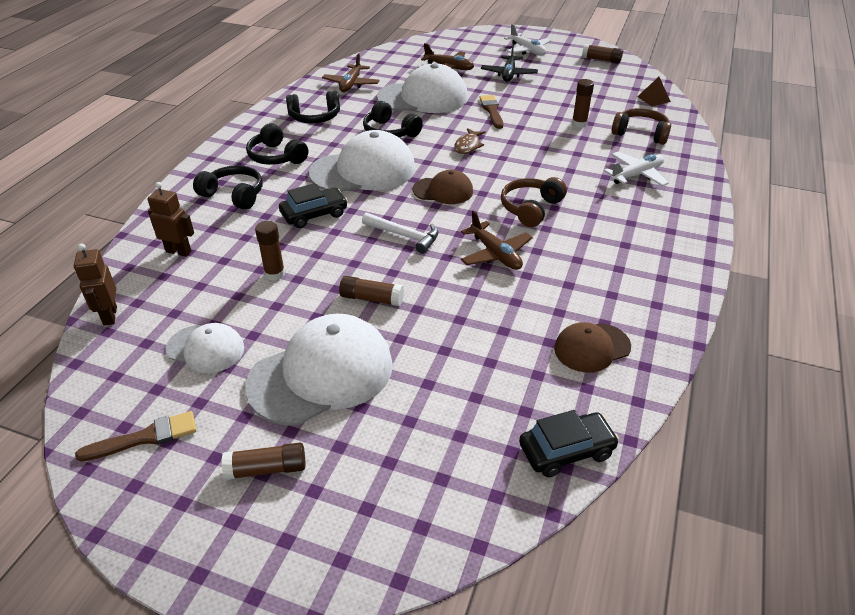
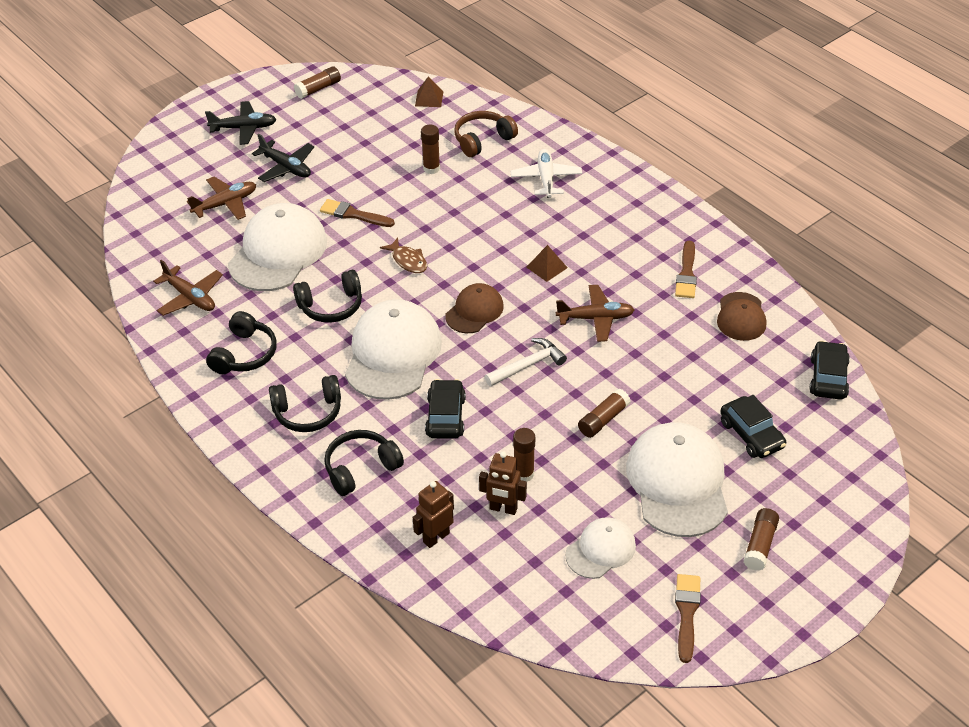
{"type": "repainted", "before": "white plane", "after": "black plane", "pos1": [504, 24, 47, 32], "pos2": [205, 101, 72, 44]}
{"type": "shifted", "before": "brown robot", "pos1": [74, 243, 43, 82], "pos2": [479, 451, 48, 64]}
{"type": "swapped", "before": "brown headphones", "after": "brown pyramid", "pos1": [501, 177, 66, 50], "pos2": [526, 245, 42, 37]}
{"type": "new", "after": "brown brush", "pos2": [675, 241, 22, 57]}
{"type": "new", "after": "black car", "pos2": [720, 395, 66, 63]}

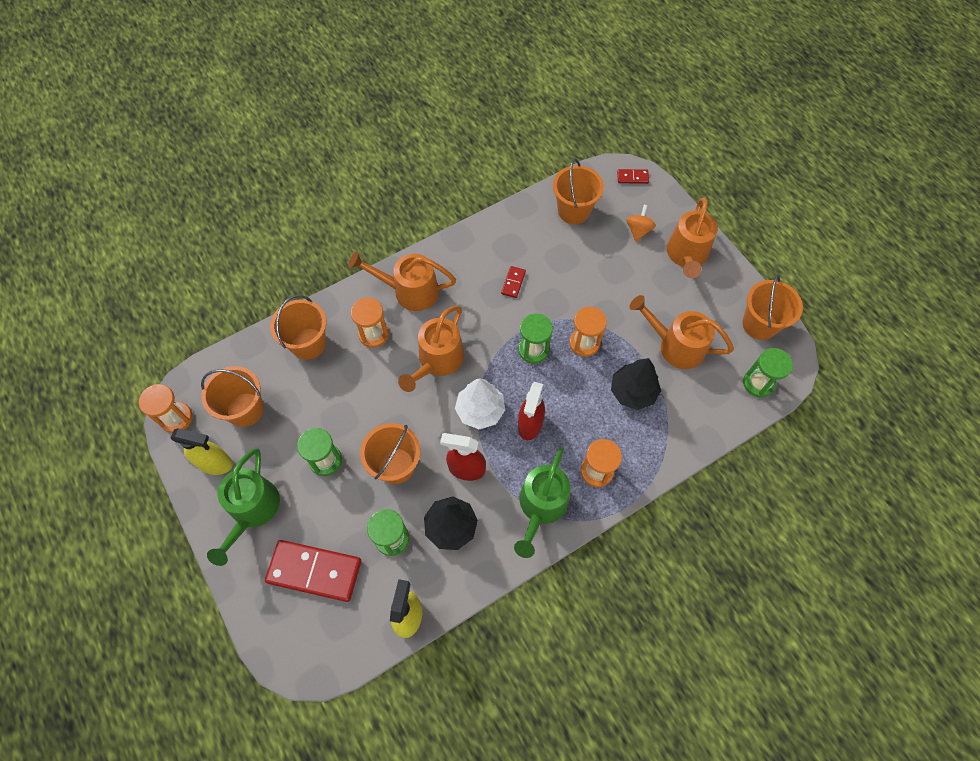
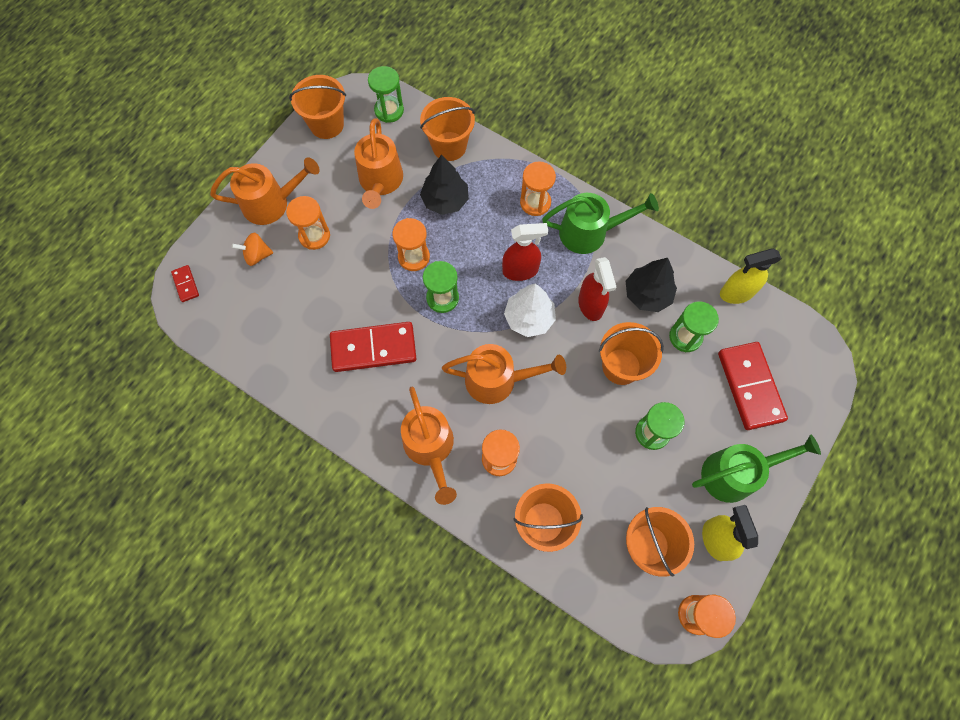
{"type": "new", "after": "orange hourglass", "pos2": [286, 196, 44, 54]}
{"type": "scaled", "before": "red domino", "pos1": [501, 266, 25, 32], "pos2": [330, 322, 87, 50], "scale": 2.21}
{"type": "shifted", "before": "orange bucket", "pos1": [553, 158, 51, 66], "pos2": [420, 97, 55, 64]}

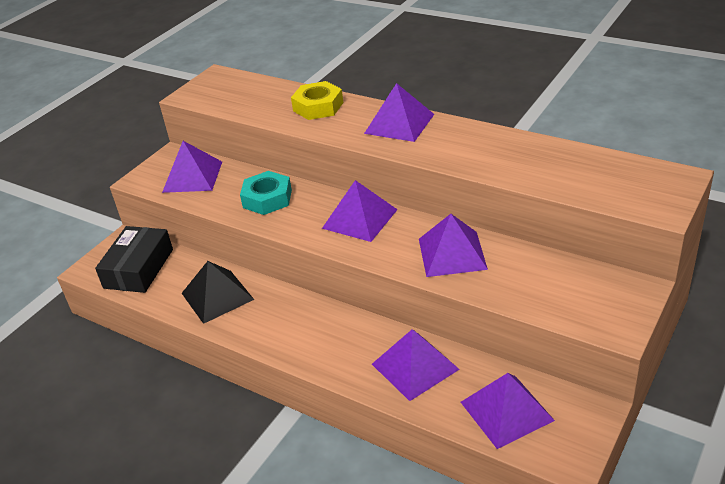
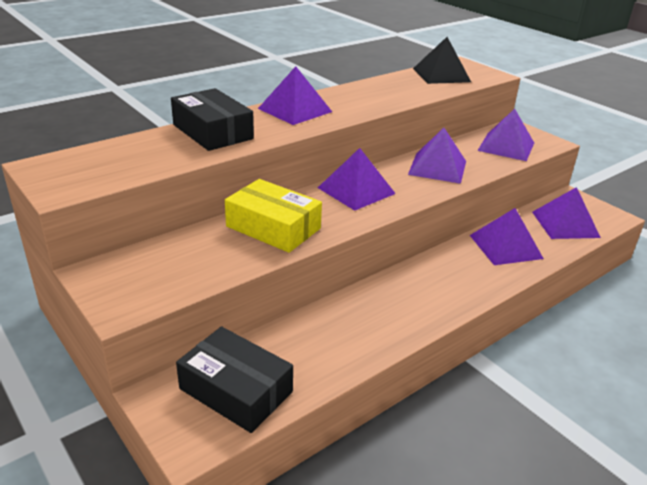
{"type": "swapped", "before": "yellow nut", "after": "black box", "pos1": [291, 81, 52, 39], "pos2": [171, 88, 83, 63]}
{"type": "swapped", "before": "turquoise nut", "after": "yellow box", "pos1": [240, 171, 52, 44], "pos2": [225, 179, 97, 74]}
{"type": "shifted", "before": "black pyramid", "pos1": [182, 261, 72, 63], "pos2": [413, 37, 58, 47]}
{"type": "shifted", "before": "purple pyramid", "pos1": [162, 141, 60, 52], "pos2": [477, 109, 57, 52]}

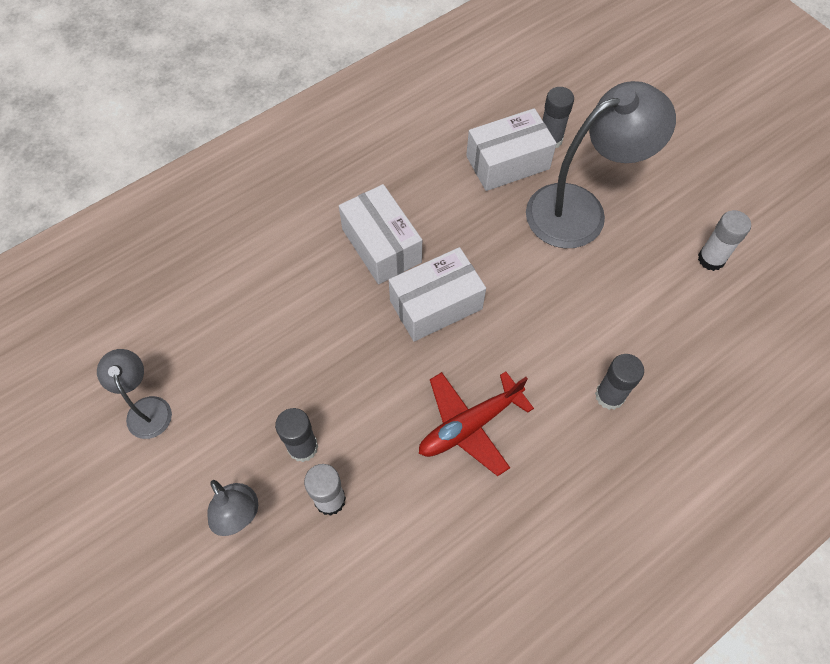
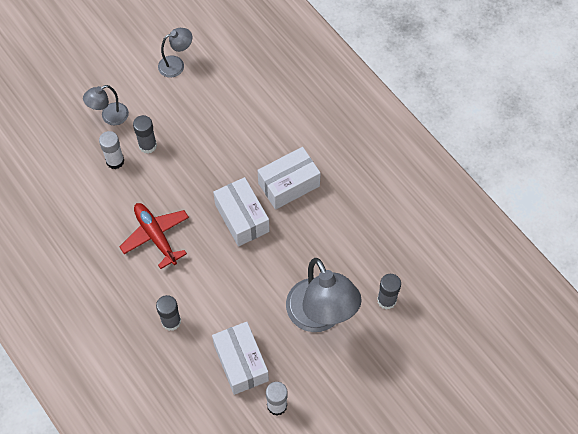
{"type": "shifted", "before": "white box", "pos1": [466, 108, 91, 83], "pos2": [212, 322, 57, 73]}

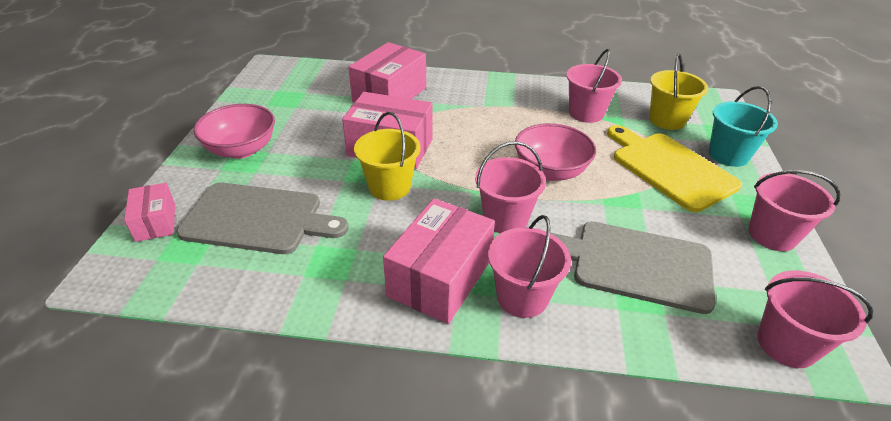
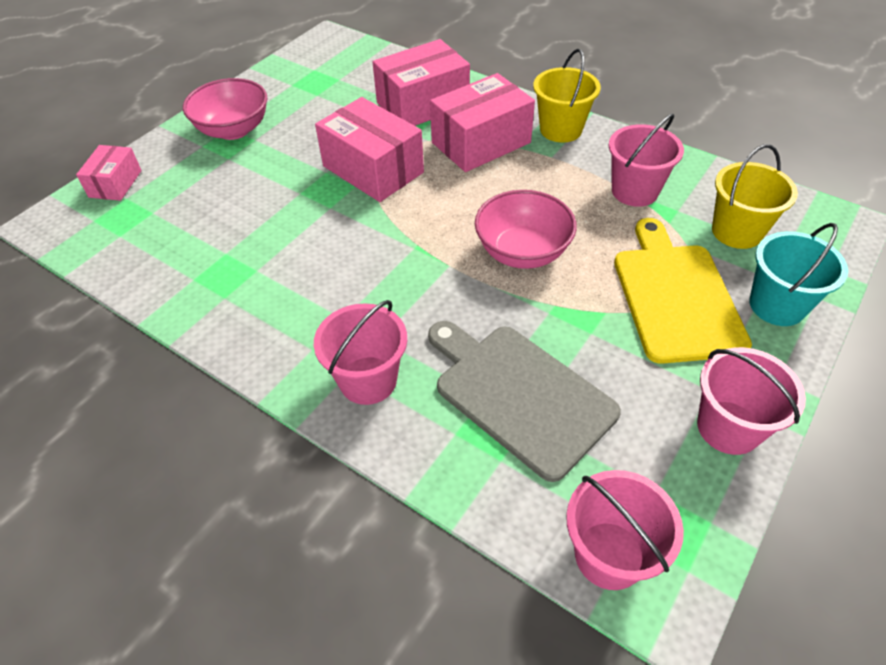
{"type": "shifted", "before": "pink box", "pos1": [383, 198, 112, 126], "pos2": [430, 73, 105, 99]}
{"type": "shifted", "before": "yellow bucket", "pos1": [354, 112, 66, 89], "pos2": [533, 49, 68, 93]}
{"type": "gone", "before": "grey cutting board", "pos1": [176, 182, 173, 72]}
{"type": "gone", "before": "pink bucket", "pos1": [475, 141, 71, 92]}

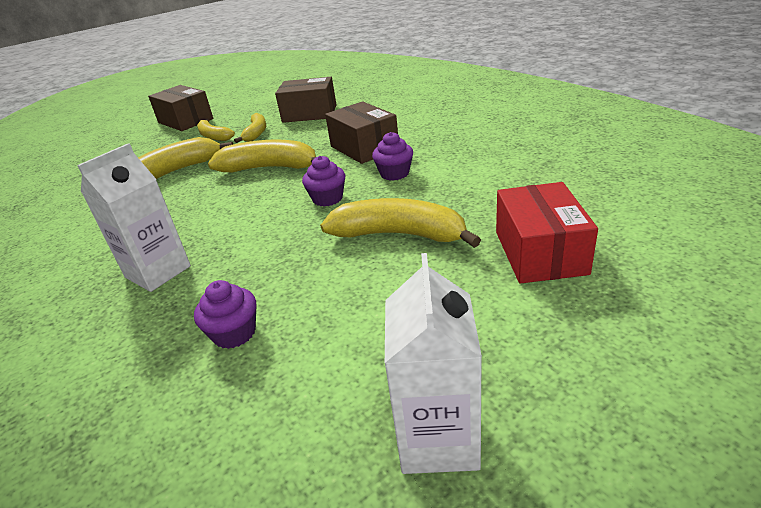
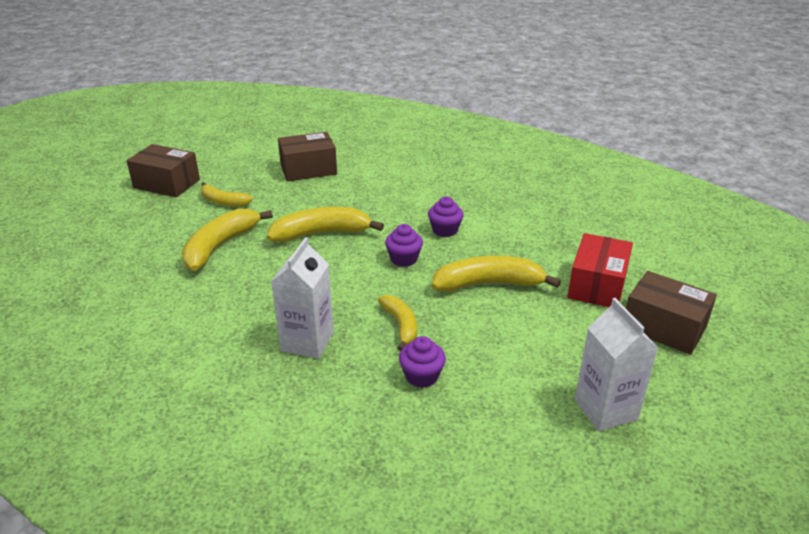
{"type": "shifted", "before": "yellow banana", "pos1": [234, 113, 32, 30], "pos2": [378, 295, 39, 56]}
{"type": "rotated", "before": "red box", "pos1": [496, 182, 102, 102], "pos2": [567, 233, 66, 74], "turn": 45}
{"type": "shifted", "before": "brown box", "pos1": [325, 101, 73, 63], "pos2": [626, 271, 91, 84]}

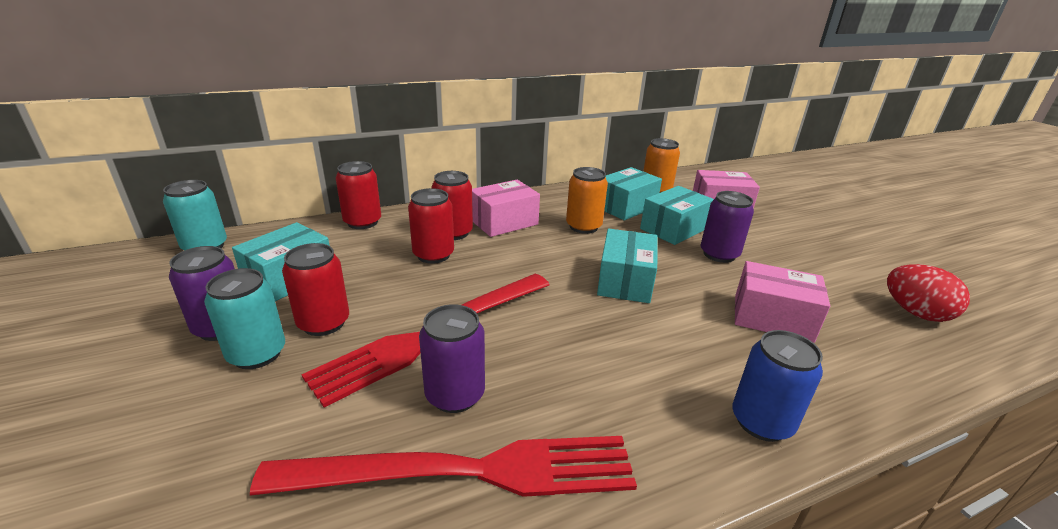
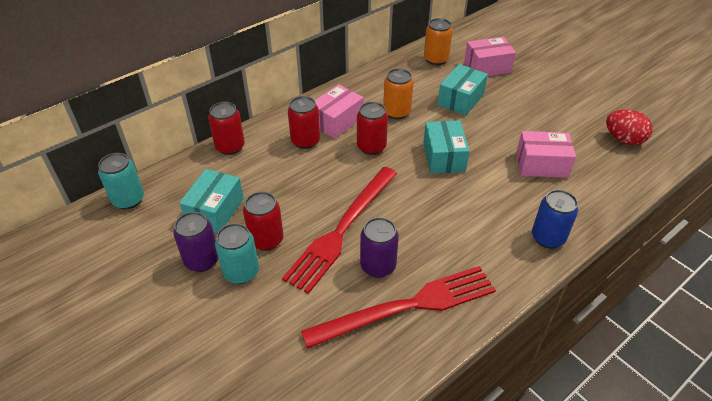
{"type": "shifted", "before": "red can", "pos1": [408, 188, 46, 76], "pos2": [357, 102, 31, 53]}
{"type": "gone", "before": "turquoise box", "pos1": [604, 167, 58, 54]}
{"type": "gone", "before": "purple can", "pos1": [700, 191, 54, 72]}

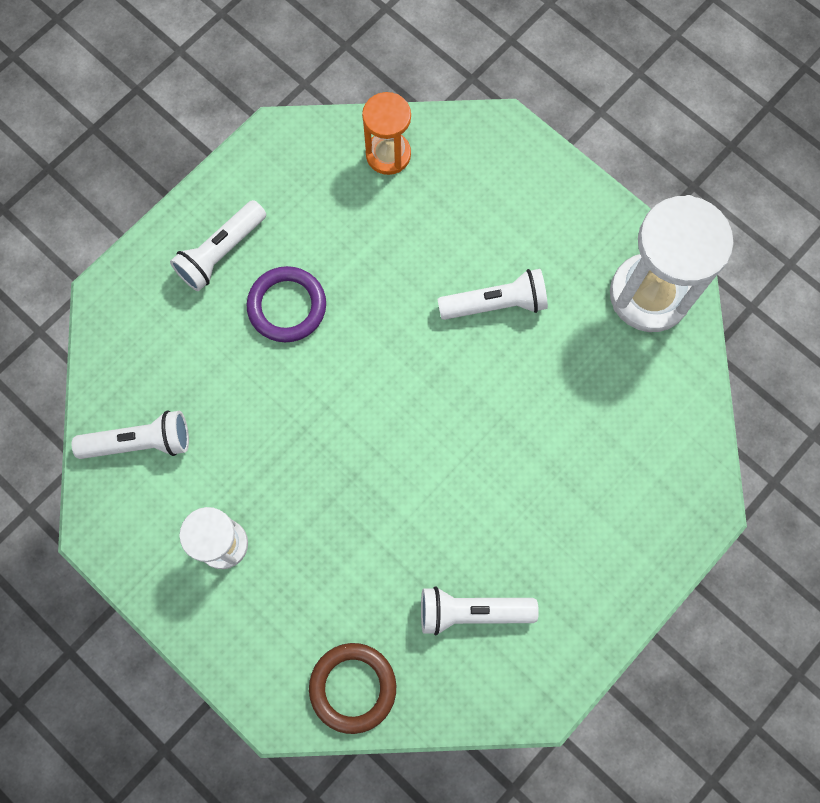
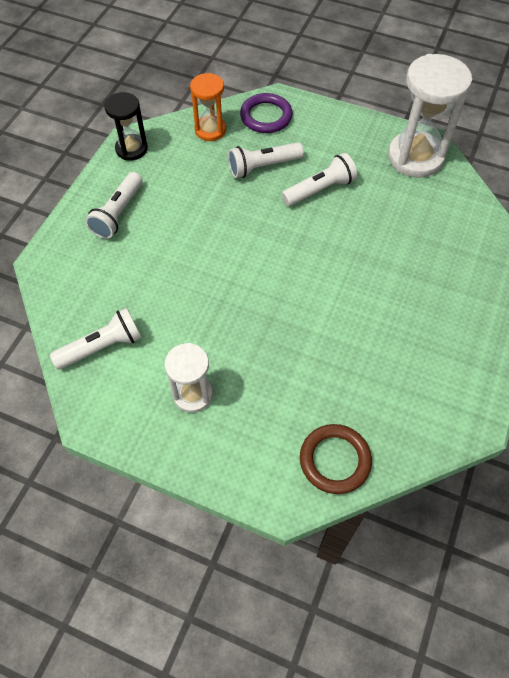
{"type": "new", "after": "black hourglass", "pos2": [104, 92, 44, 69]}
{"type": "shifted", "before": "white flashlight", "pos1": [421, 586, 118, 49], "pos2": [228, 142, 76, 36]}
{"type": "shifted", "before": "purple ring", "pos1": [247, 266, 79, 76], "pos2": [240, 93, 53, 40]}

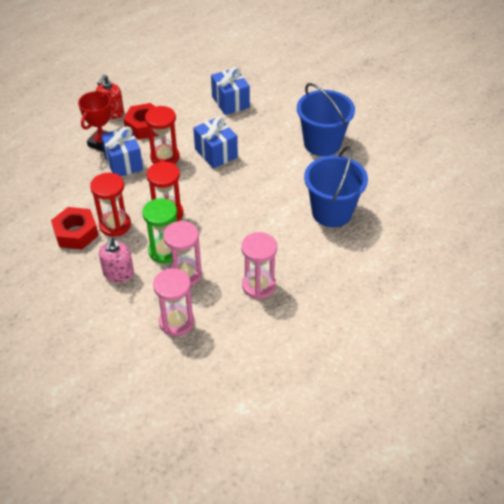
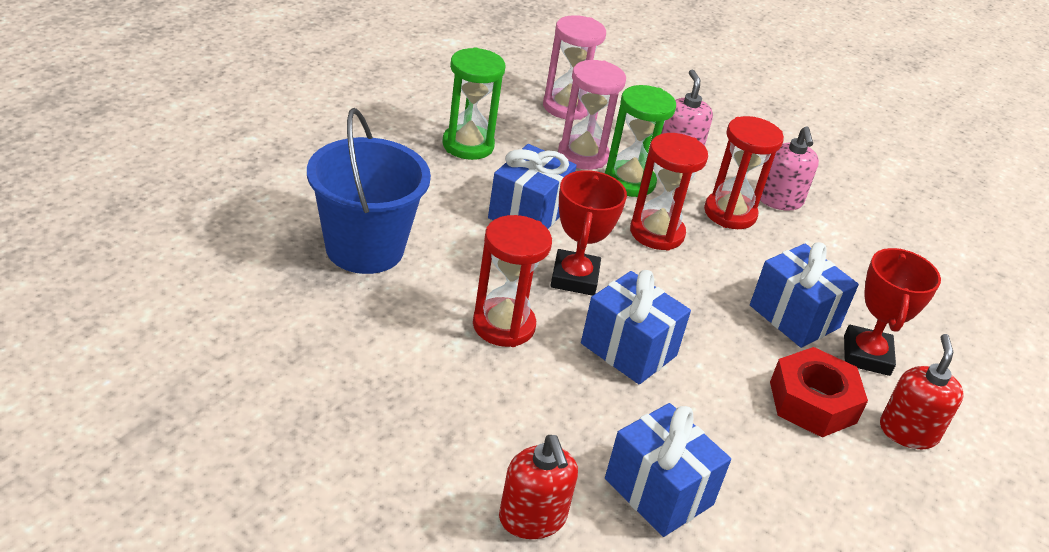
{"type": "repainted", "before": "pink hourglass", "after": "green hourglass", "pos1": [241, 232, 36, 67], "pos2": [442, 47, 63, 113]}
{"type": "shifted", "before": "red hourglass", "pos1": [145, 106, 35, 58], "pos2": [473, 215, 79, 132]}
{"type": "new", "after": "blue gift", "pos2": [488, 144, 89, 85]}
{"type": "new", "after": "red soap dispenser", "pos2": [499, 435, 79, 104]}
{"type": "new", "after": "red trophy", "pos2": [550, 170, 77, 126]}
{"type": "swapped", "before": "red nut", "after": "pink soap dispenser", "pos1": [51, 207, 48, 43], "pos2": [760, 127, 59, 84]}
{"type": "gone", "before": "blue bucket", "pos1": [297, 83, 58, 73]}

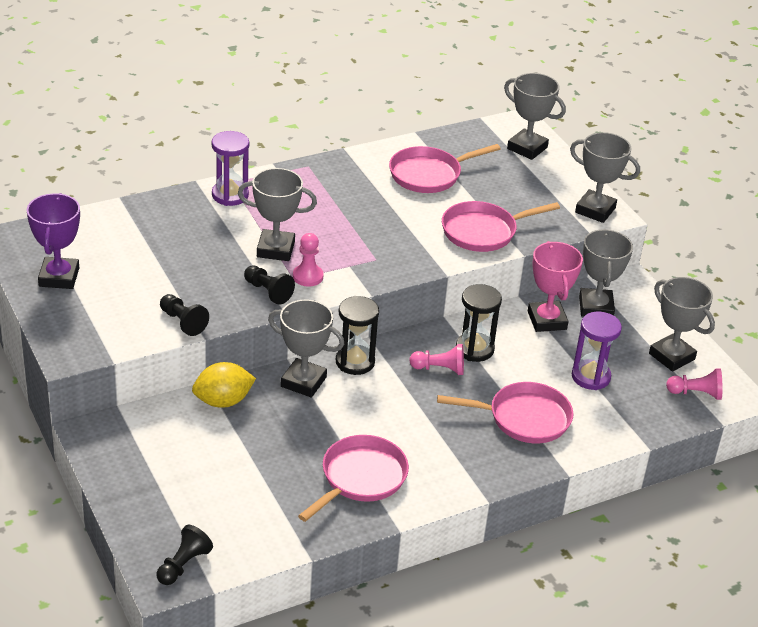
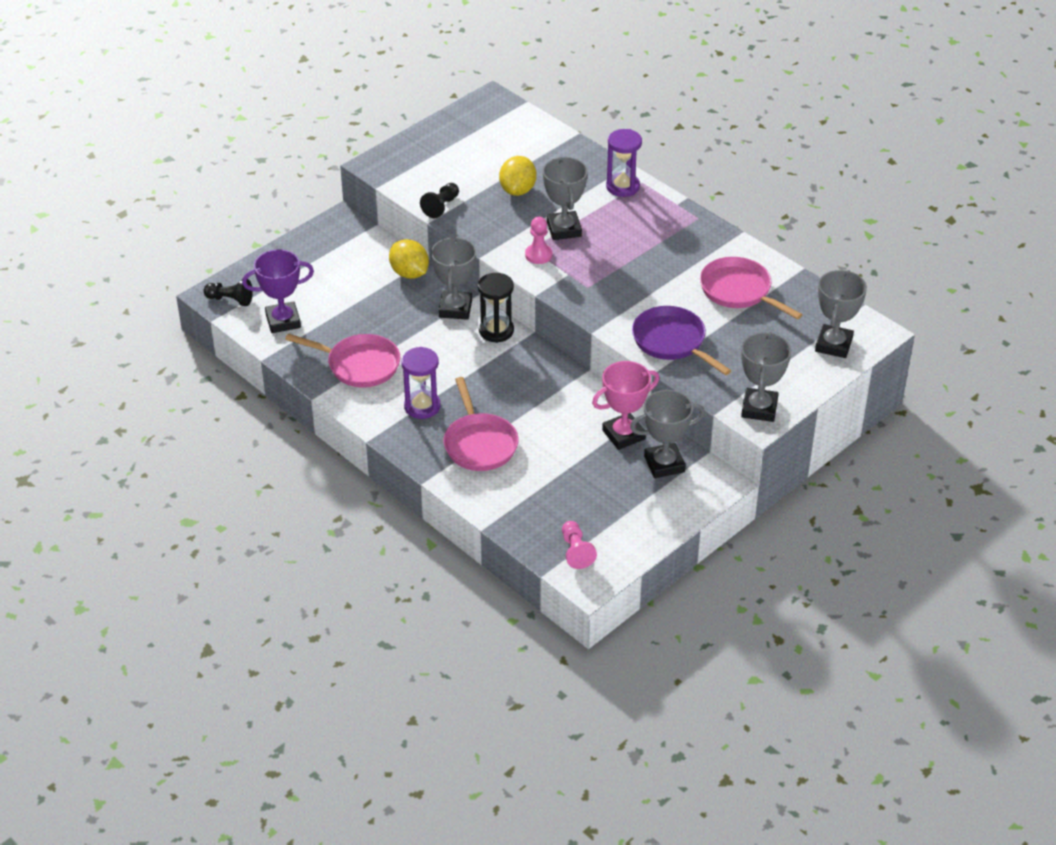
{"type": "shifted", "before": "purple trophy", "pos1": [27, 193, 53, 96], "pos2": [242, 249, 72, 84]}
{"type": "shifted", "before": "purple hourglass", "pos1": [572, 312, 50, 78], "pos2": [401, 347, 40, 72]}
{"type": "new", "after": "yellow lemon", "pos2": [499, 156, 37, 40]}
{"type": "repainted", "before": "pink pan", "after": "purple pan", "pos1": [442, 201, 118, 51], "pos2": [632, 306, 99, 69]}
{"type": "gone", "before": "black pawn", "pos1": [244, 265, 51, 40]}
{"type": "gone", "before": "pink pawn", "pos1": [409, 344, 55, 31]}
{"type": "gone", "before": "black hourglass", "pos1": [456, 284, 46, 78]}
{"type": "gone", "before": "grey trophy", "pos1": [649, 277, 66, 95]}

